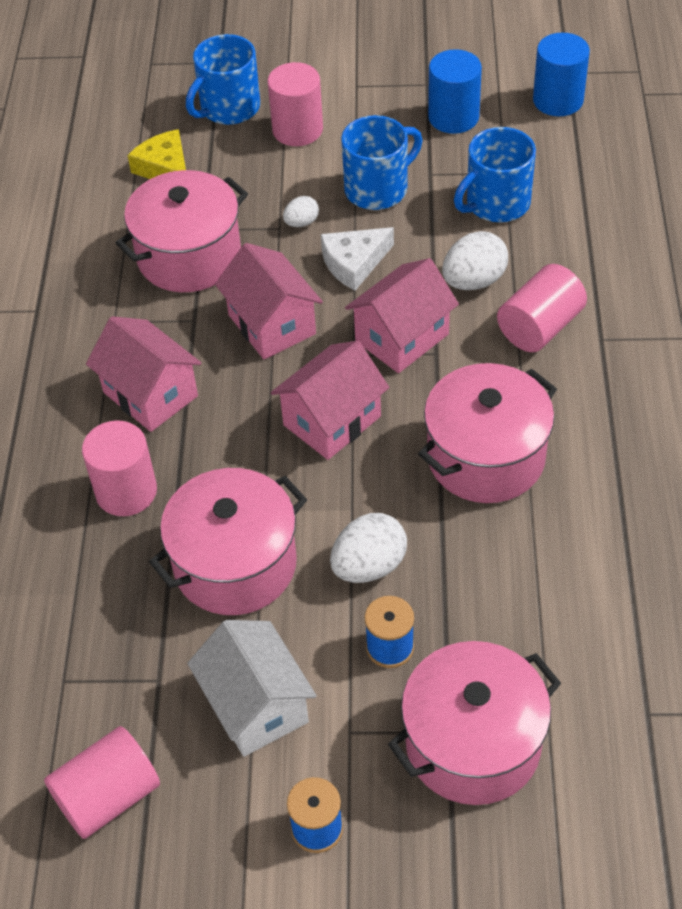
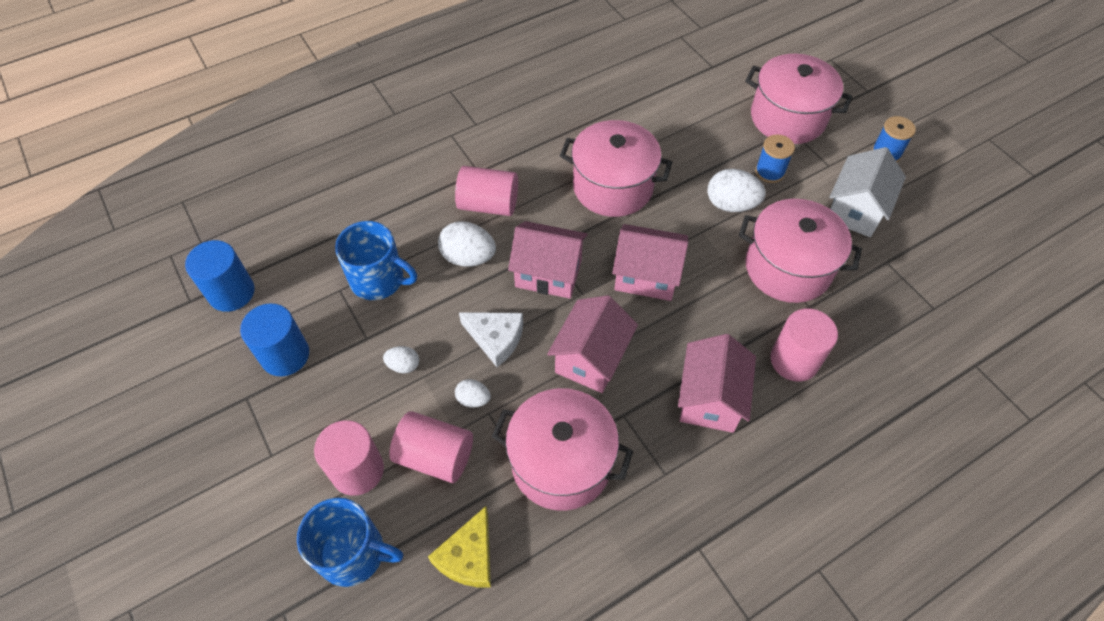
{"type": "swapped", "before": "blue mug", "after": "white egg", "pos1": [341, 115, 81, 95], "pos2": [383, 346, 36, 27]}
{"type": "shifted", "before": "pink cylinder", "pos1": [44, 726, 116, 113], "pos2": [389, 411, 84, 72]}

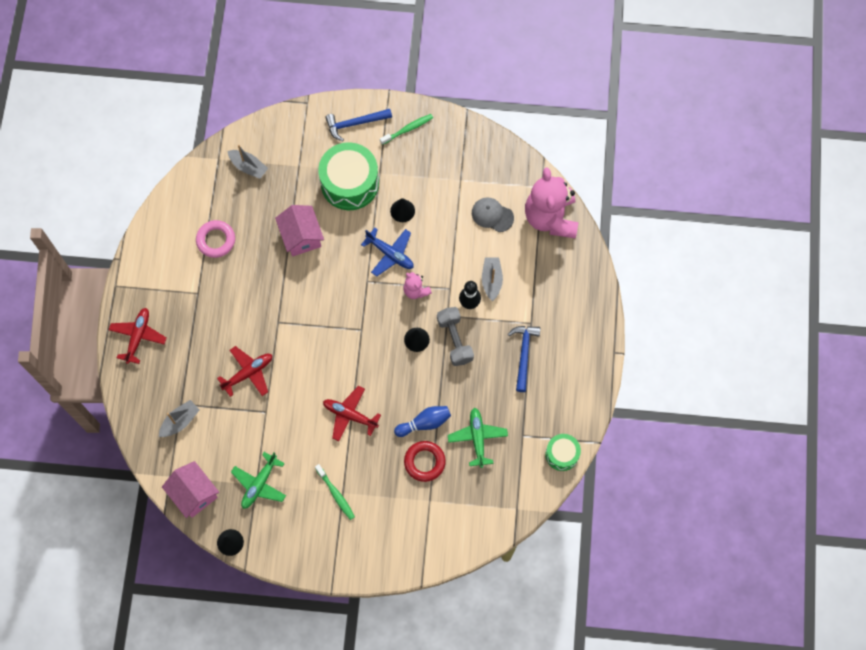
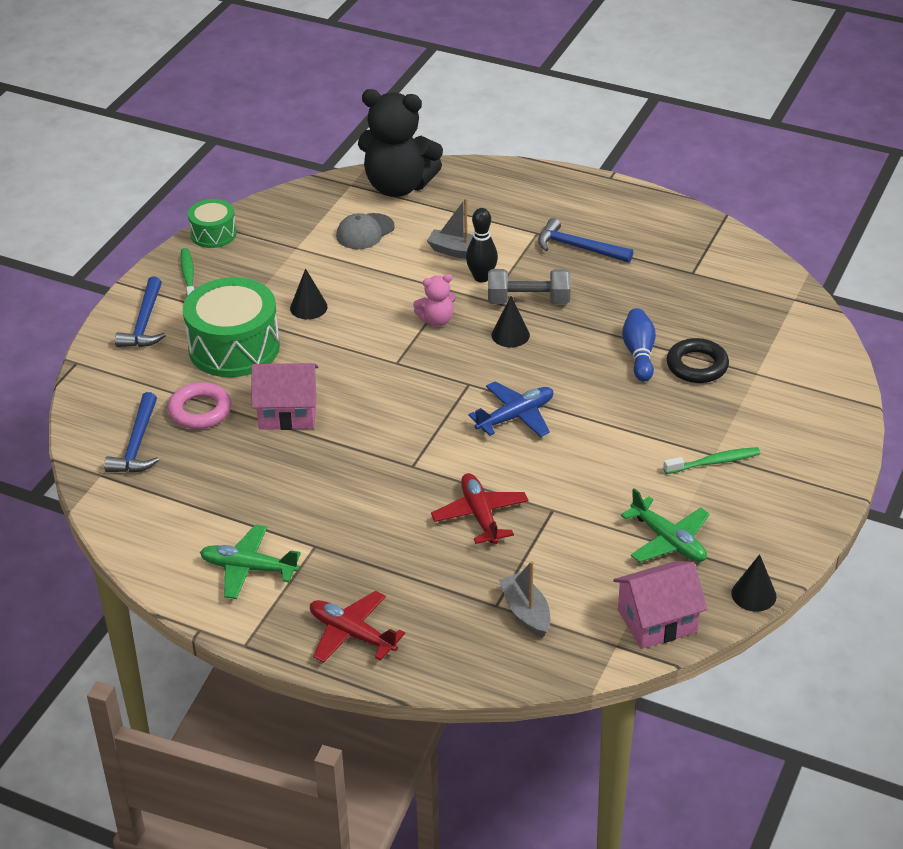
{"type": "swapped", "before": "grey boat", "after": "blue hammer", "pos1": [227, 145, 41, 34], "pos2": [104, 392, 55, 81]}
{"type": "shifted", "before": "pink ring", "pos1": [196, 220, 39, 38], "pos2": [168, 382, 63, 47]}
{"type": "shifted", "before": "green drum", "pos1": [545, 434, 36, 37], "pos2": [188, 199, 49, 49]}
{"type": "shifted", "before": "green plane", "pos1": [448, 408, 60, 60], "pos2": [200, 524, 101, 75]}
{"type": "repainted", "before": "pink teddy bear", "after": "black teddy bear", "pos1": [525, 167, 53, 71], "pos2": [358, 89, 85, 108]}
{"type": "shifted", "before": "blue plane", "pos1": [361, 228, 52, 49], "pos2": [468, 381, 85, 56]}
{"type": "repainted", "before": "red ring", "after": "black ring", "pos1": [404, 441, 42, 41], "pos2": [667, 338, 62, 45]}
{"type": "gone", "before": "red plane", "pos1": [323, 386, 58, 55]}

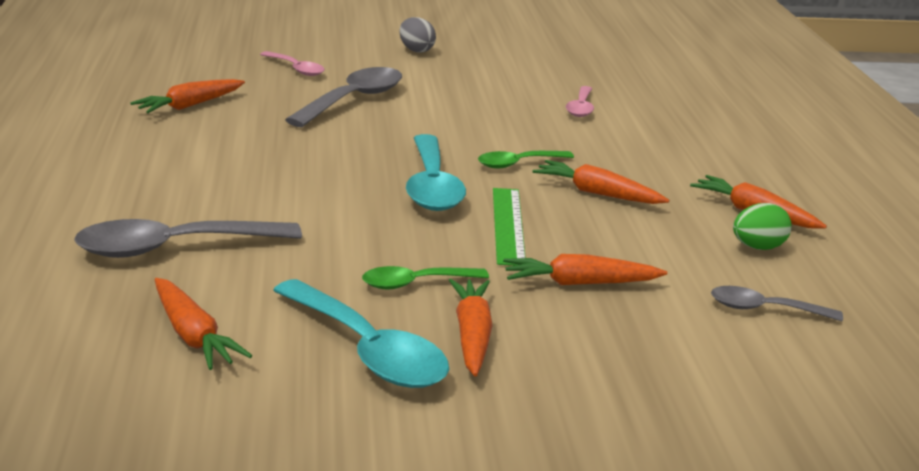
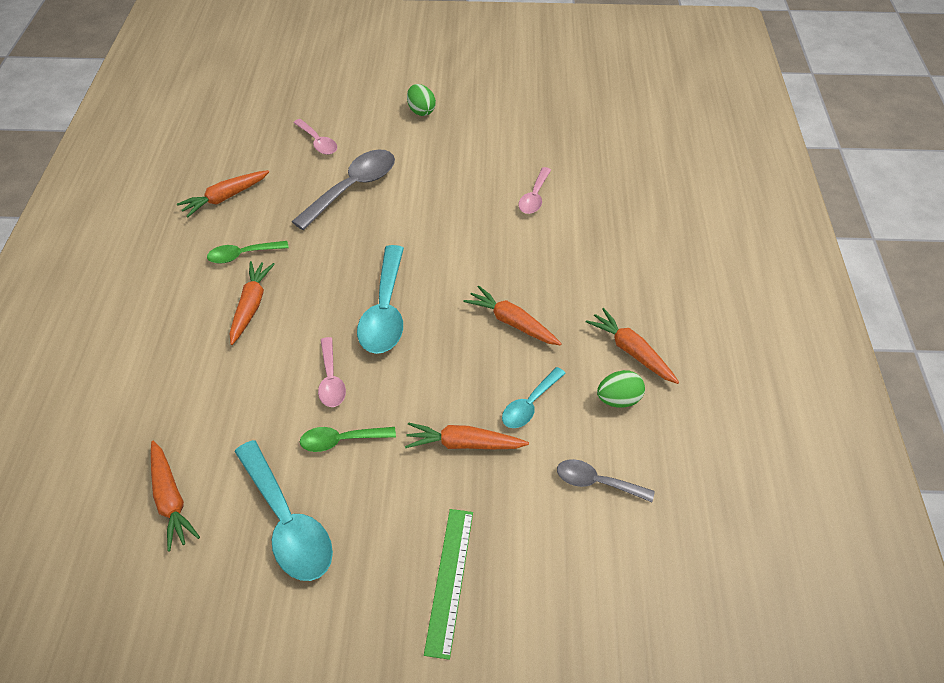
{"type": "shifted", "before": "green spoon", "pos1": [478, 151, 96, 17], "pos2": [207, 241, 82, 23]}
{"type": "shifted", "before": "orange carrot", "pos1": [449, 279, 44, 97], "pos2": [230, 261, 45, 84]}
{"type": "new", "after": "pink spoon", "pos2": [318, 337, 28, 70]}
{"type": "repainted", "before": "grey egg", "after": "green egg", "pos1": [399, 17, 37, 36], "pos2": [407, 84, 29, 32]}
{"type": "shifted", "before": "green ruler", "pos1": [493, 188, 33, 78], "pos2": [424, 509, 49, 151]}
{"type": "new", "after": "turquoise spoon", "pos2": [502, 367, 64, 61]}
{"type": "gone", "before": "grey spoon", "pos1": [74, 219, 228, 39]}

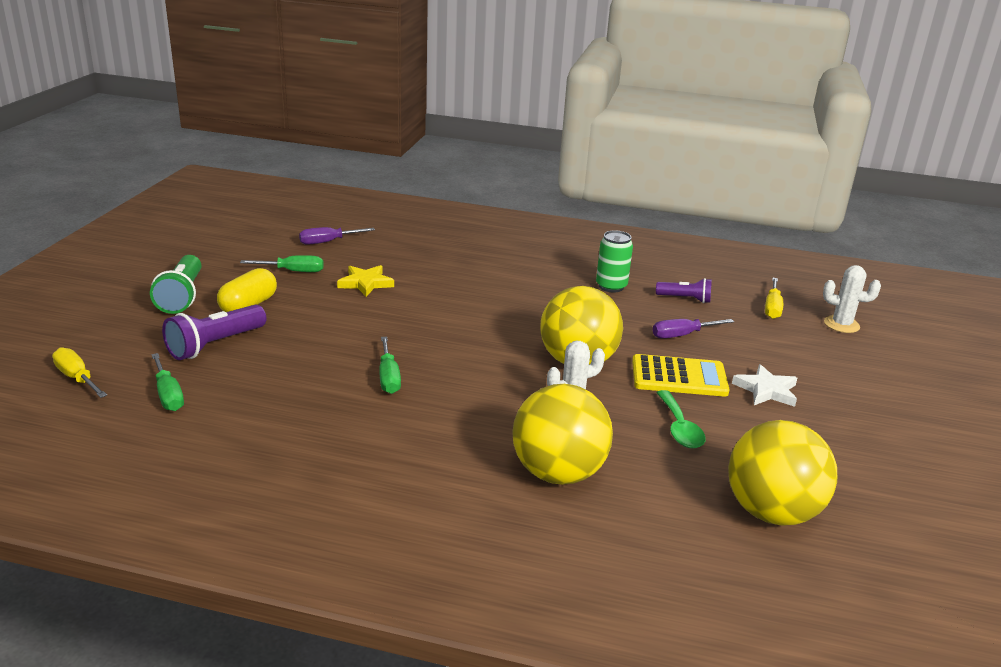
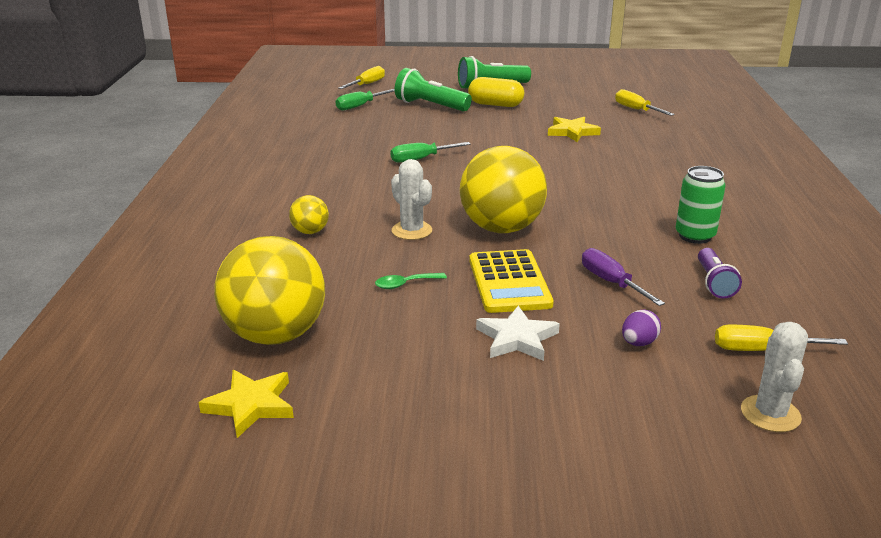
{"type": "new", "after": "yellow star", "pos2": [199, 370, 95, 68]}
{"type": "scaled", "before": "yellow ball", "pos1": [512, 384, 101, 101], "pos2": [289, 195, 40, 39], "scale": 0.45}
{"type": "scaled", "before": "green spoon", "pos1": [656, 390, 50, 59], "pos2": [375, 273, 72, 16], "scale": 0.65}
{"type": "repainted", "before": "purple flashlight", "after": "green flashlight", "pos1": [162, 305, 104, 55], "pos2": [395, 68, 77, 43]}
{"type": "repainted", "before": "purple screwdriver", "after": "yellow screwdriver", "pos1": [299, 227, 76, 18], "pos2": [615, 89, 60, 27]}
{"type": "new", "after": "purple egg", "pos2": [622, 309, 39, 37]}
{"type": "gone", "before": "green screwdriver", "pos1": [240, 255, 84, 17]}

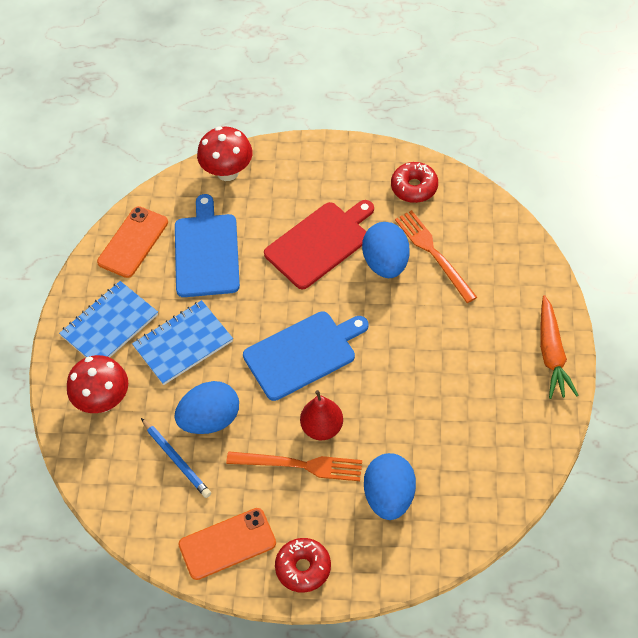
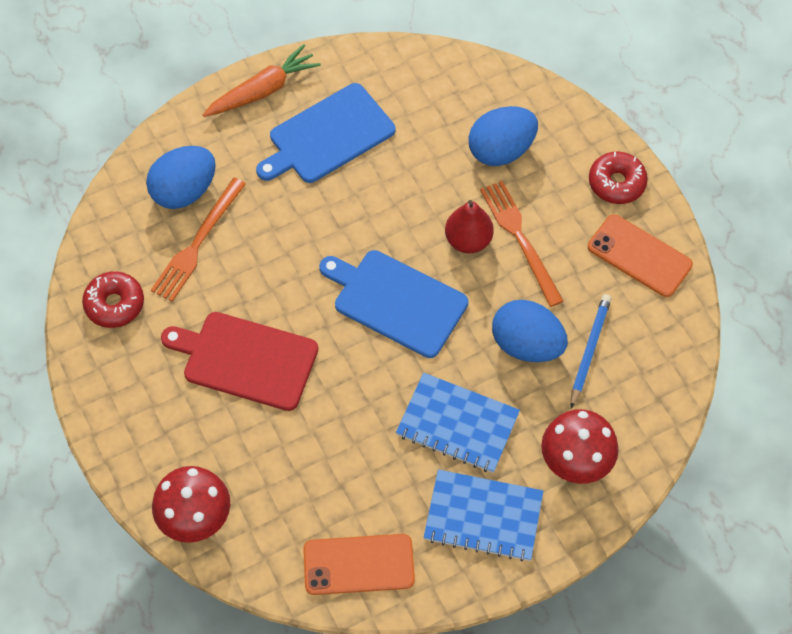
{"type": "shifted", "before": "blue egg", "pos1": [362, 222, 47, 56], "pos2": [146, 146, 70, 63]}
{"type": "shifted", "before": "blue cutting board", "pos1": [175, 194, 65, 103], "pos2": [256, 83, 139, 100]}

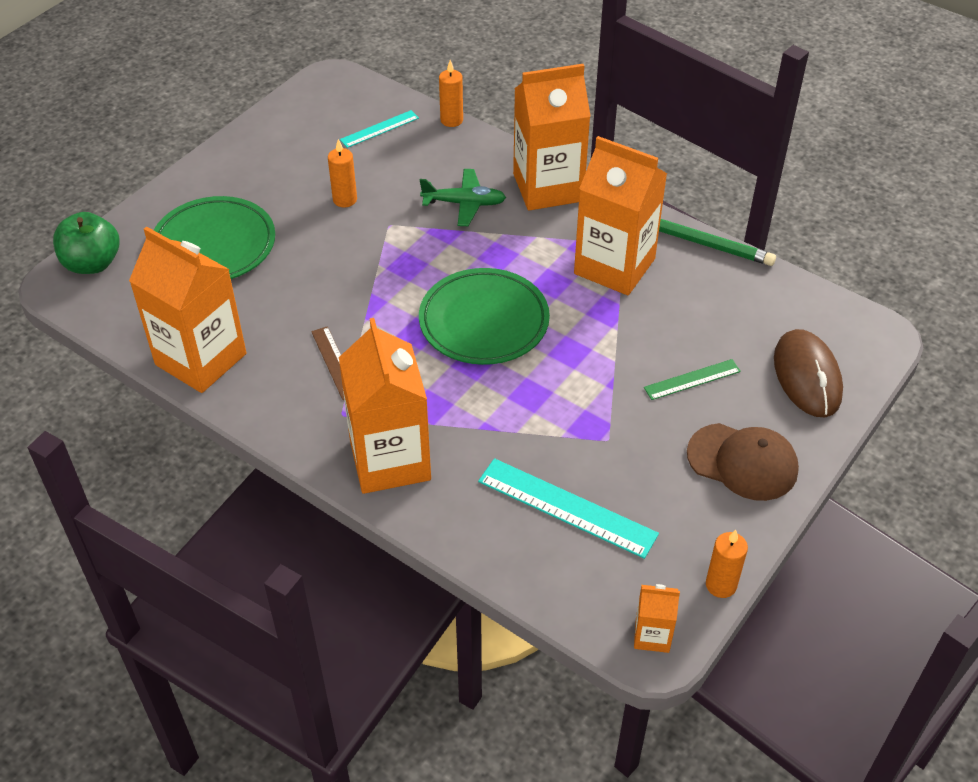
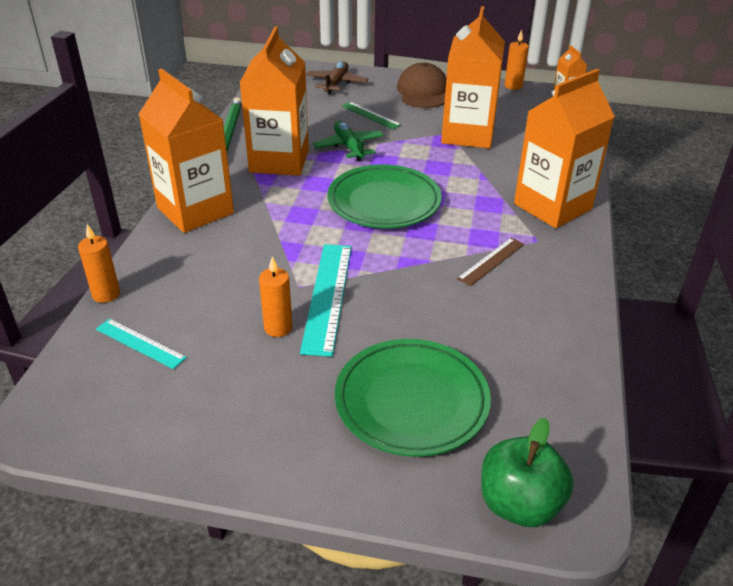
{"type": "shifted", "before": "turquoise ruler", "pos1": [478, 458, 181, 101], "pos2": [300, 244, 52, 113]}
{"type": "swapped", "before": "brown mouse", "after": "brown plane", "pos1": [774, 329, 69, 88], "pos2": [306, 61, 62, 33]}
{"type": "shifted", "before": "green plane", "pos1": [420, 169, 86, 57], "pos2": [313, 121, 71, 40]}
{"type": "shifted", "before": "orange carton", "pos1": [129, 227, 117, 166], "pos2": [441, 6, 64, 143]}

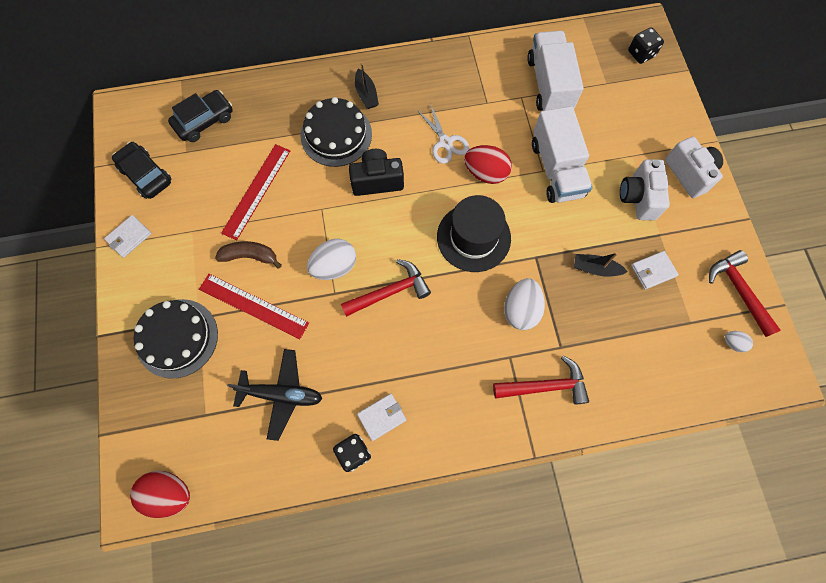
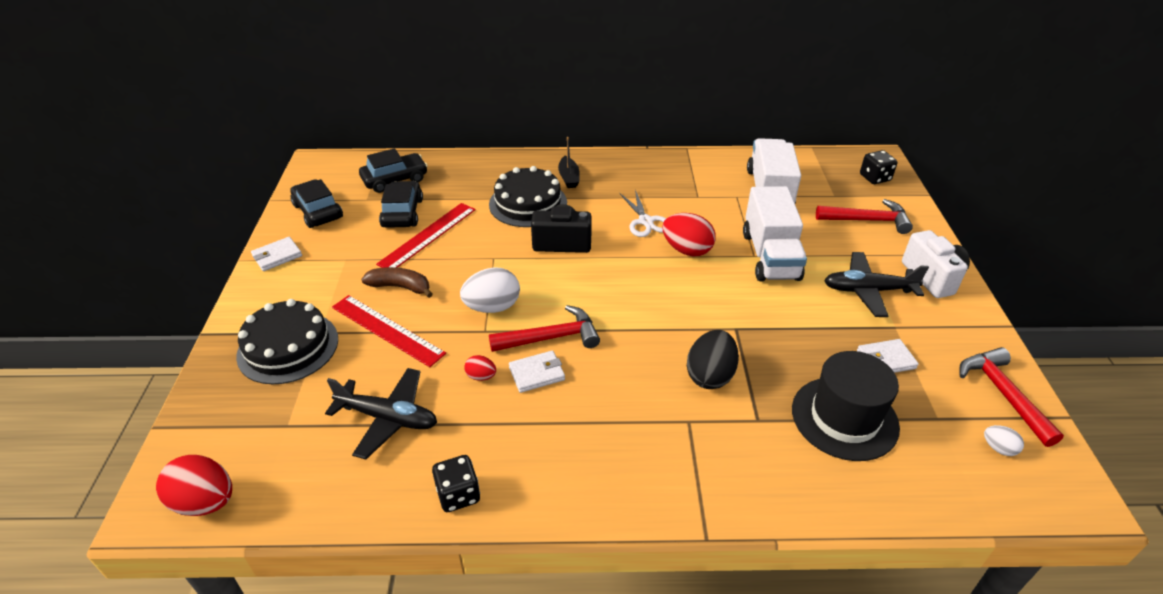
{"type": "new", "after": "black car", "pos2": [379, 181, 44, 47]}
{"type": "new", "after": "red egg", "pos2": [464, 355, 32, 26]}
{"type": "shifted", "before": "white wallet", "pos1": [357, 394, 49, 47], "pos2": [509, 351, 56, 42]}
{"type": "repainted", "before": "white egg", "after": "black egg", "pos1": [504, 278, 41, 52], "pos2": [687, 330, 52, 59]}
{"type": "shifted", "before": "black hat", "pos1": [437, 195, 74, 77], "pos2": [792, 351, 108, 110]}
{"type": "shifted", "before": "red hammer", "pos1": [493, 355, 96, 49], "pos2": [816, 199, 97, 35]}
{"type": "swapped", "before": "white camera", "after": "black plane", "pos1": [620, 159, 50, 61], "pos2": [824, 252, 105, 65]}
{"type": "gone", "before": "black boat", "pos1": [574, 253, 54, 24]}

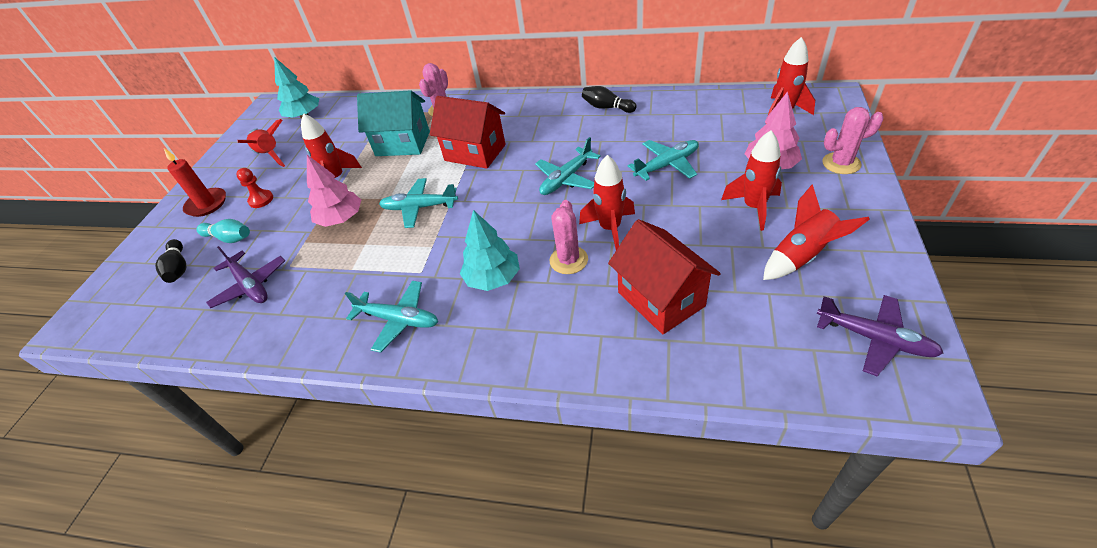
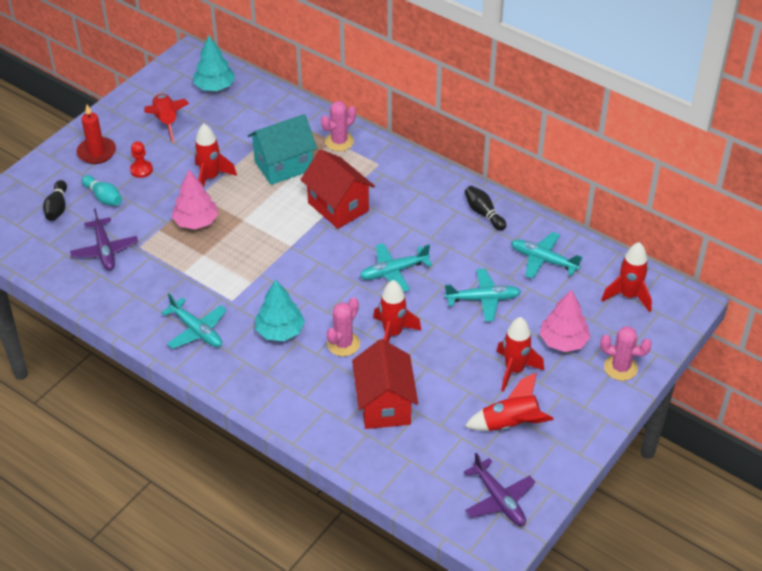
{"type": "rotated", "before": "turquoise house", "pos1": [357, 90, 73, 66], "pos2": [247, 114, 70, 71], "turn": -60}
{"type": "shifted", "before": "turquoise plane", "pos1": [379, 178, 79, 50], "pos2": [511, 232, 72, 47]}

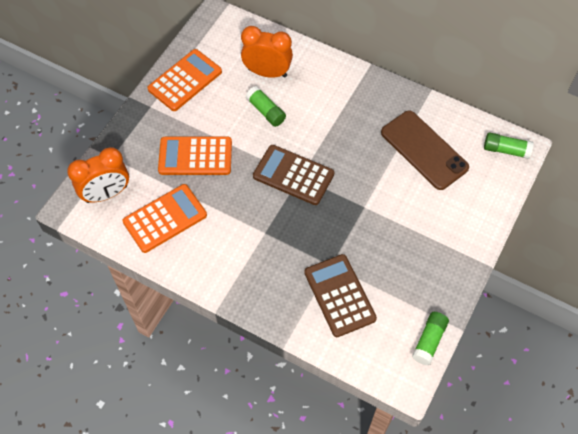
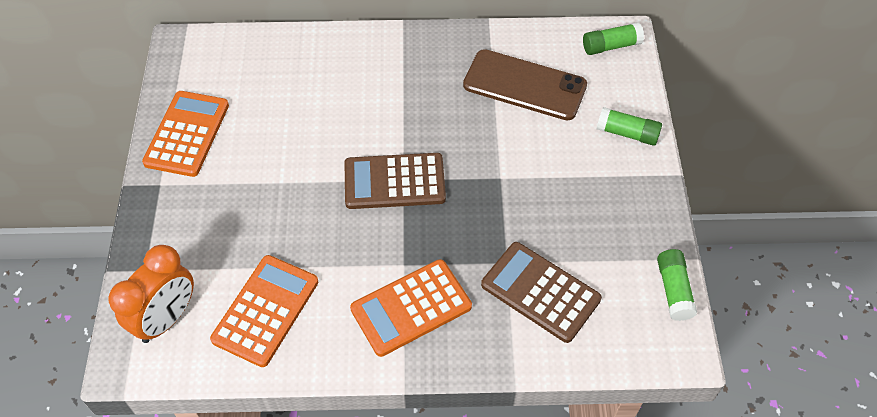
{"type": "shifted", "before": "orange calculator", "pos1": [158, 137, 74, 38], "pos2": [350, 259, 122, 98]}
{"type": "shifted", "before": "green glue stick", "pos1": [246, 86, 40, 41], "pos2": [597, 107, 65, 39]}
{"type": "gone", "before": "orange clock", "pos1": [241, 26, 52, 52]}

